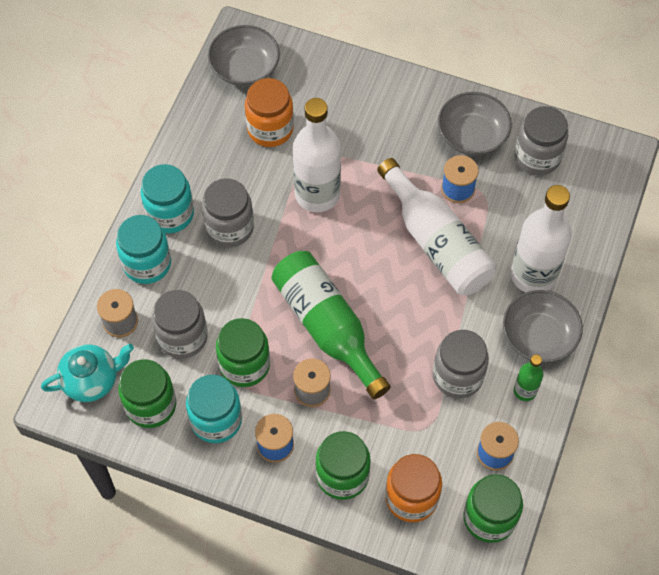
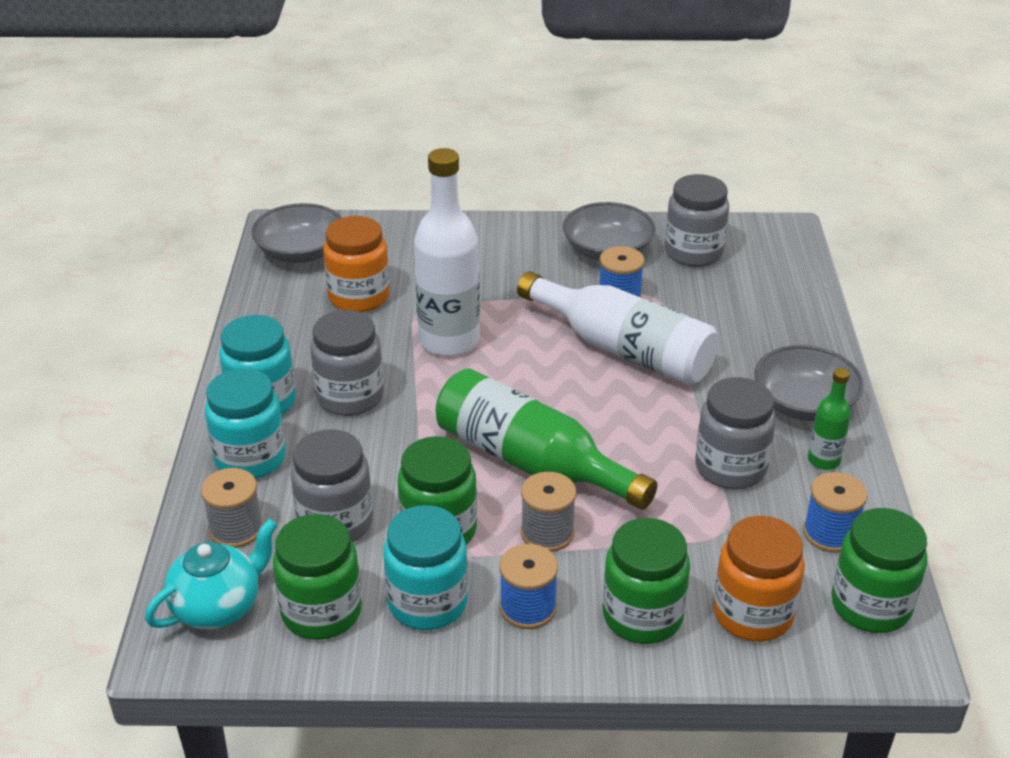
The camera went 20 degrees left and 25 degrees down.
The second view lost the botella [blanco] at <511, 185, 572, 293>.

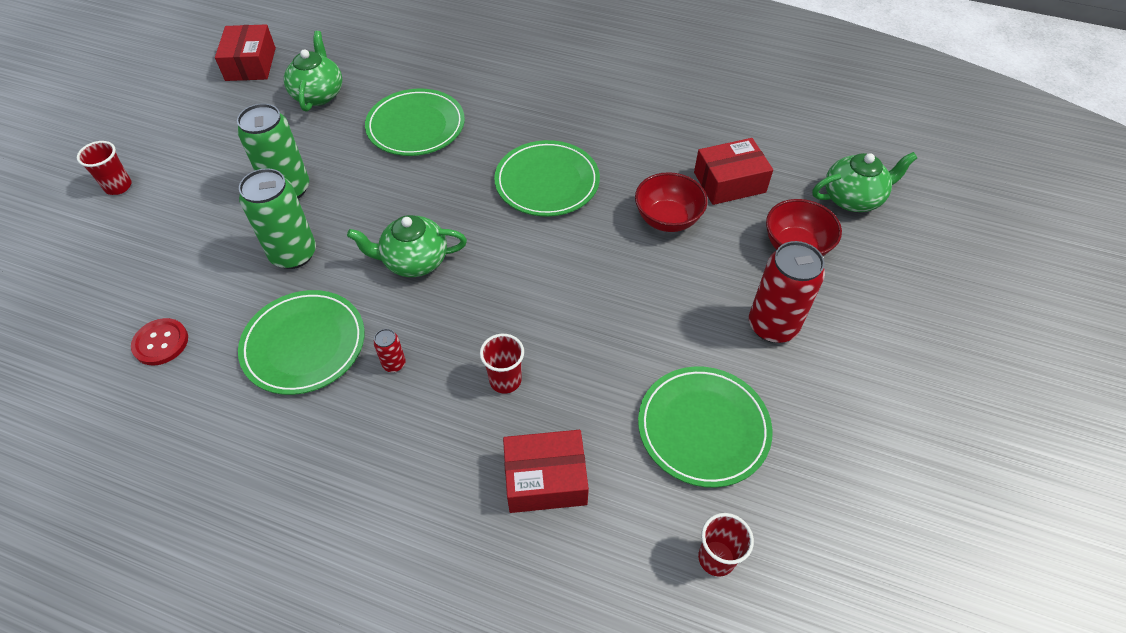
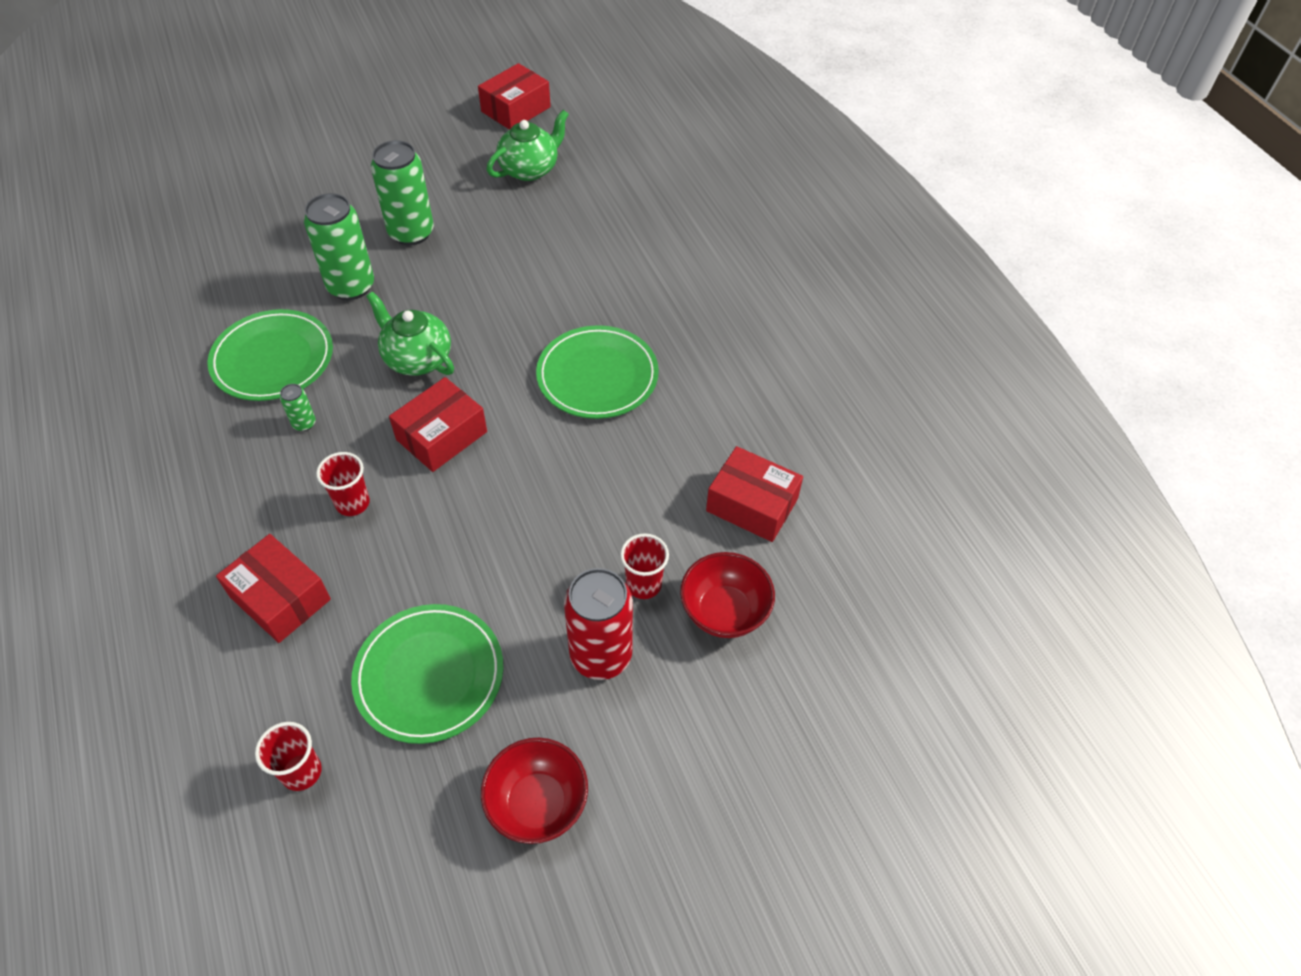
The camera went 45 degrees right and 0 degrees up.
What was the lata [rojo] at <373, 329, 406, 372> turned into the lata [verde] at <280, 384, 316, 431>.
The second view gained the caja [rojo] at <389, 377, 487, 472>.
The cuenco [rojo] ended up elsewhere, having gone from <635, 172, 708, 232> to <481, 738, 588, 844>.
The vaso [rojo] ended up elsewhere, having gone from <77, 141, 132, 195> to <620, 533, 669, 599>.
The second view lost the botón [rojo] at <131, 318, 188, 365>.
The second view lost the plato [verde] at <365, 88, 465, 156>.
The second view lost the tetera [verde] at <813, 152, 917, 212>.

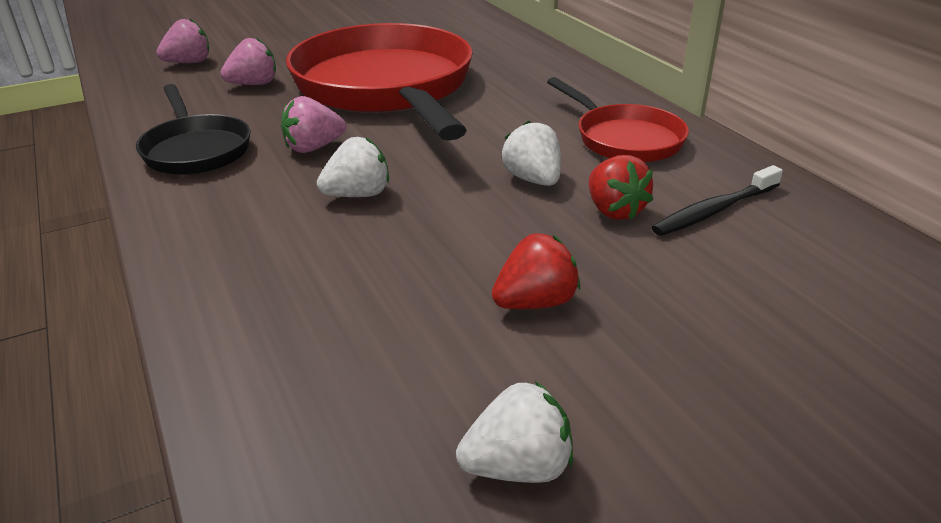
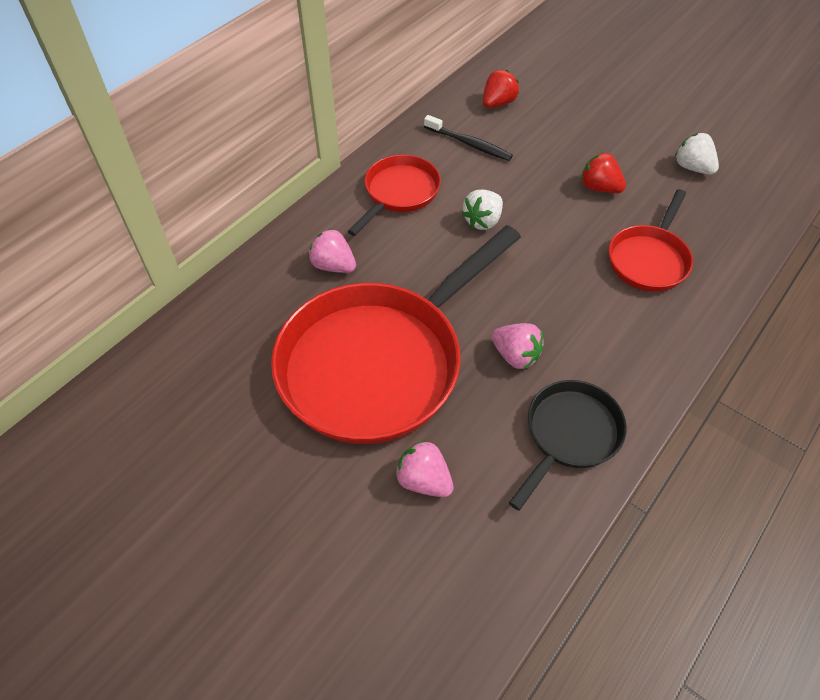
The camera went 115 degrees left and 20 degrees up.
The fresa [rosa] ended up elsewhere, having gone from <157, 18, 209, 63> to <308, 229, 356, 273>.
The fresa [rojo] ended up elsewhere, having gone from <589, 155, 653, 220> to <483, 70, 519, 108>.
The second view gained the sartén [rojo] at <609, 189, 693, 292>.
The second view lost the fresa [blanco] at <317, 137, 389, 197>.

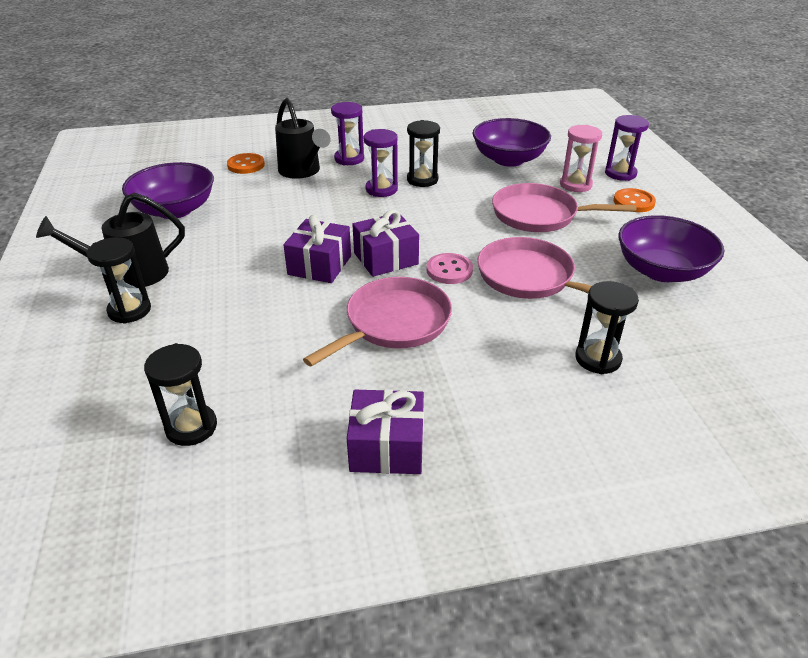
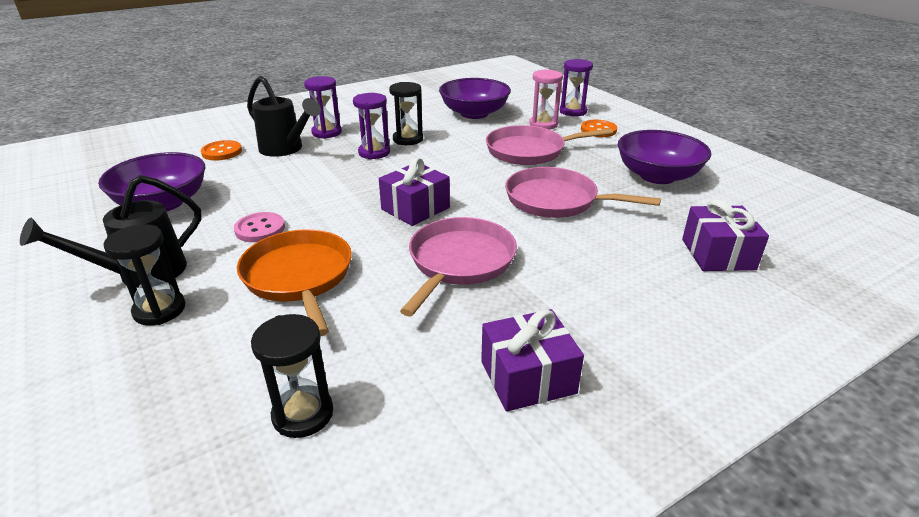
The camera went 20 degrees left and 5 degrees down.
The botón [rosa] ended up elsewhere, having gone from <426, 253, 473, 284> to <234, 212, 285, 242>.
The second view gained the sartén [naranja] at <237, 229, 352, 336>.
The regalo [morado] ended up elsewhere, having gone from <284, 215, 351, 283> to <682, 199, 769, 271>.
The second view lost the reloj de arena [negro] at <575, 281, 639, 374>.

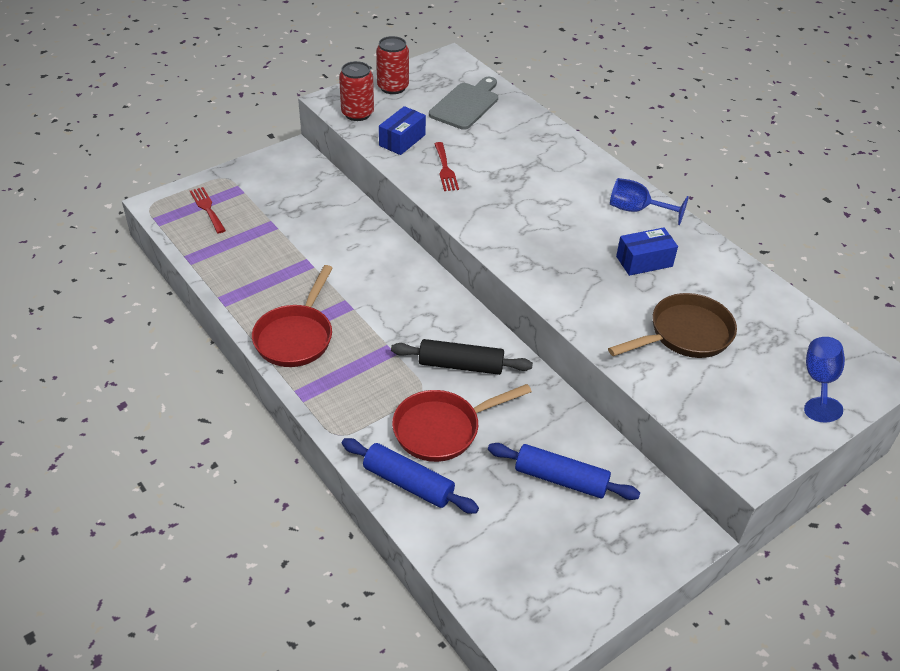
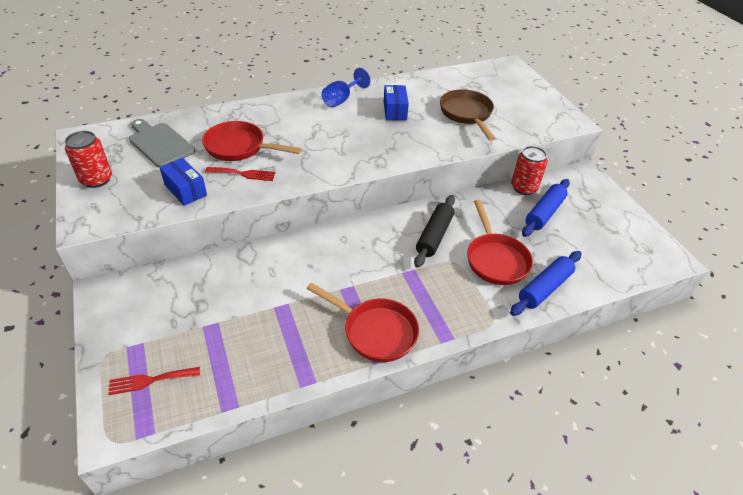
The camera went 75 degrees left and 0 degrees up.
The second view gained the sartén [rojo] at <202, 121, 302, 161>.
The lata [rojo] ended up elsewhere, having gone from <339, 61, 374, 121> to <511, 146, 548, 195>.
The second view lost the copa [azul] at <804, 337, 845, 423>.

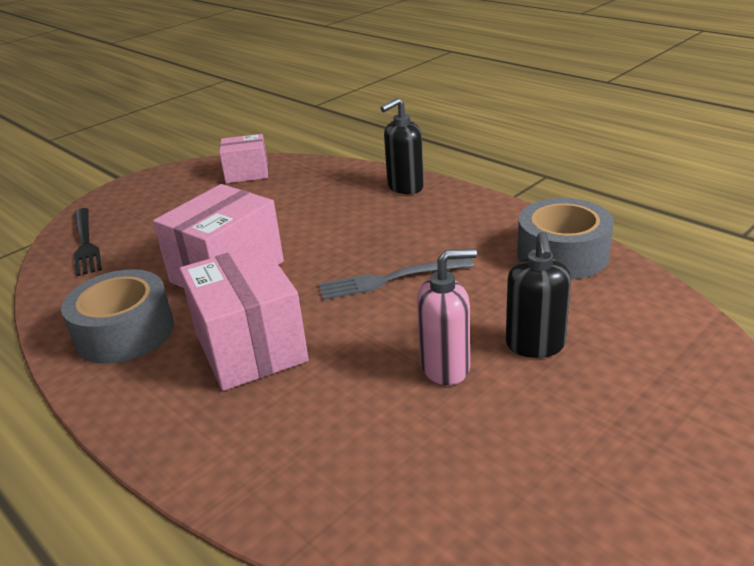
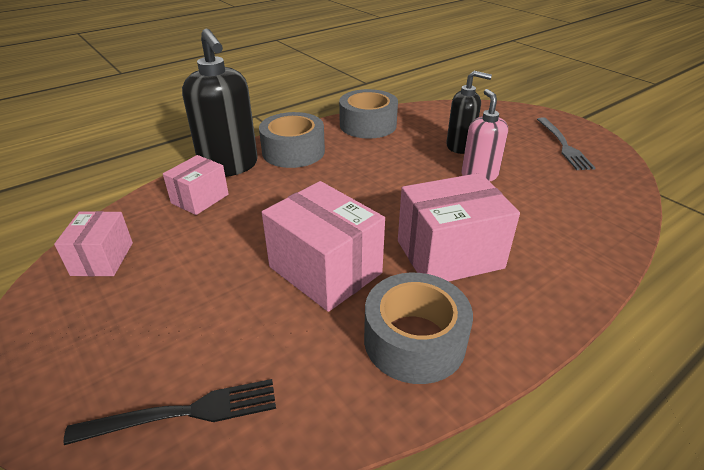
The camera went 85 degrees left and 5 degrees up.
The second view gained the caja [rosa] at <163, 155, 229, 215>.
The size of the dispensador de jabón [negro] at <381, 98, 424, 194> changed by a factor of 1.62.
The second view gained the cinta adhesiva [gris] at <259, 112, 325, 168>.
The tenedor [gris] ended up elsewhere, having gone from <319, 258, 474, 300> to <537, 117, 595, 170>.

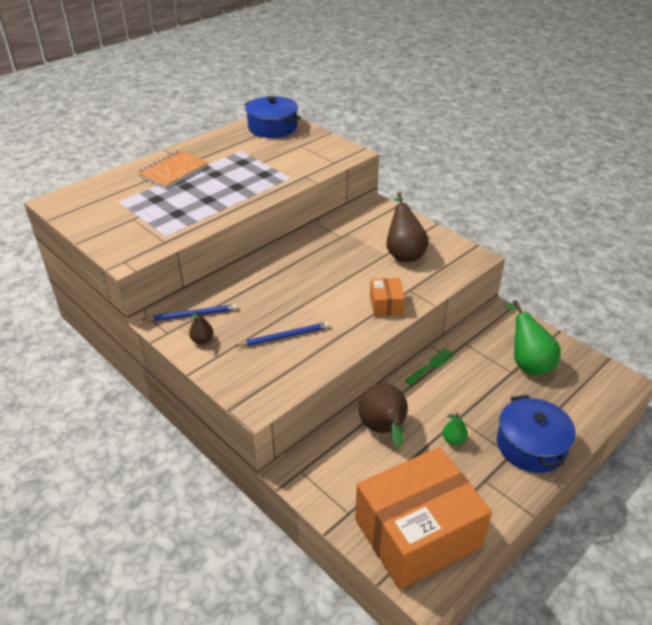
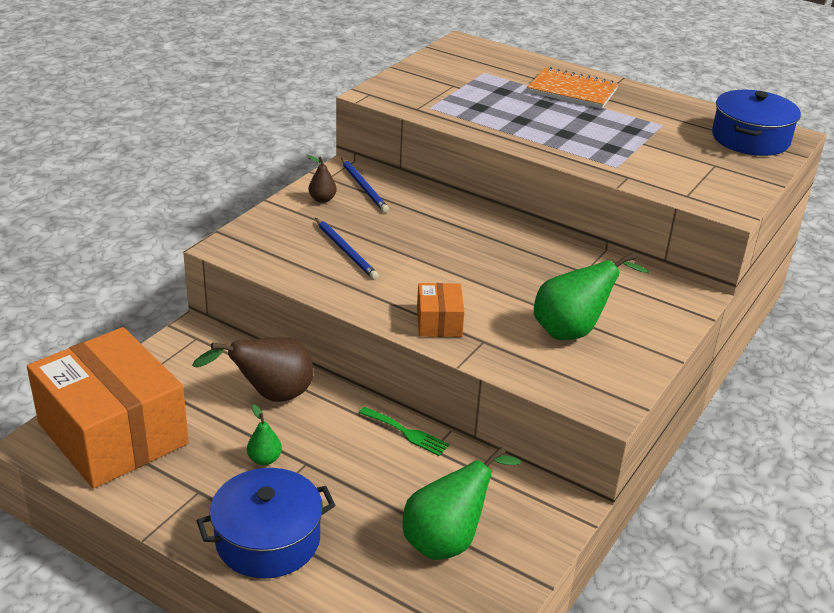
The camera went 75 degrees right and 5 degrees down.
The caja [naranja] at <370, 278, 405, 316> ended up facing another way, 75 degrees counterclockwise from before.
What was the pera [marrón] at <386, 192, 429, 262> turned into the pera [verde] at <534, 252, 649, 340>.

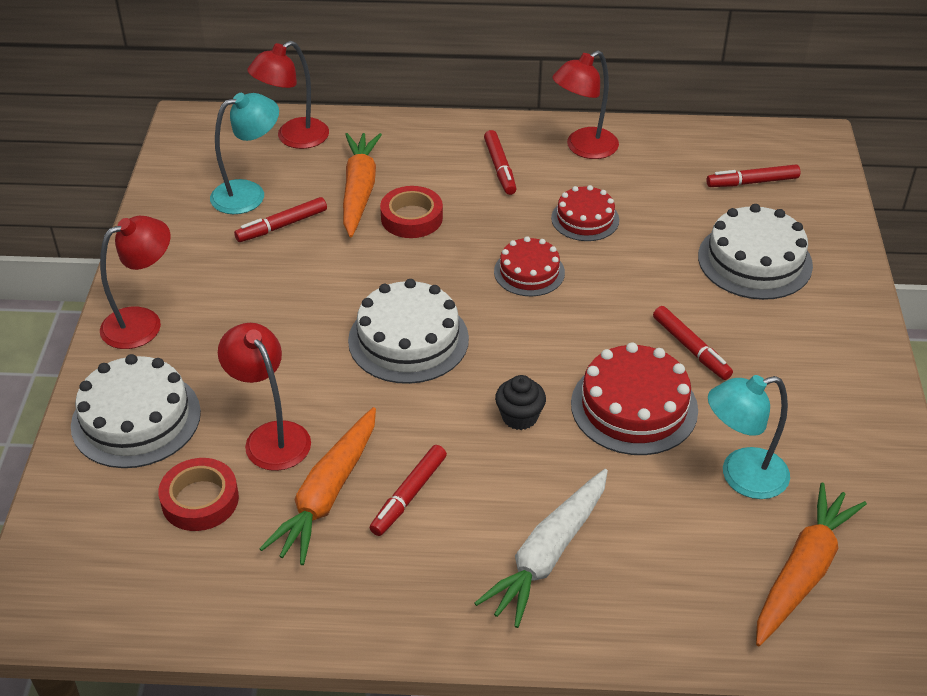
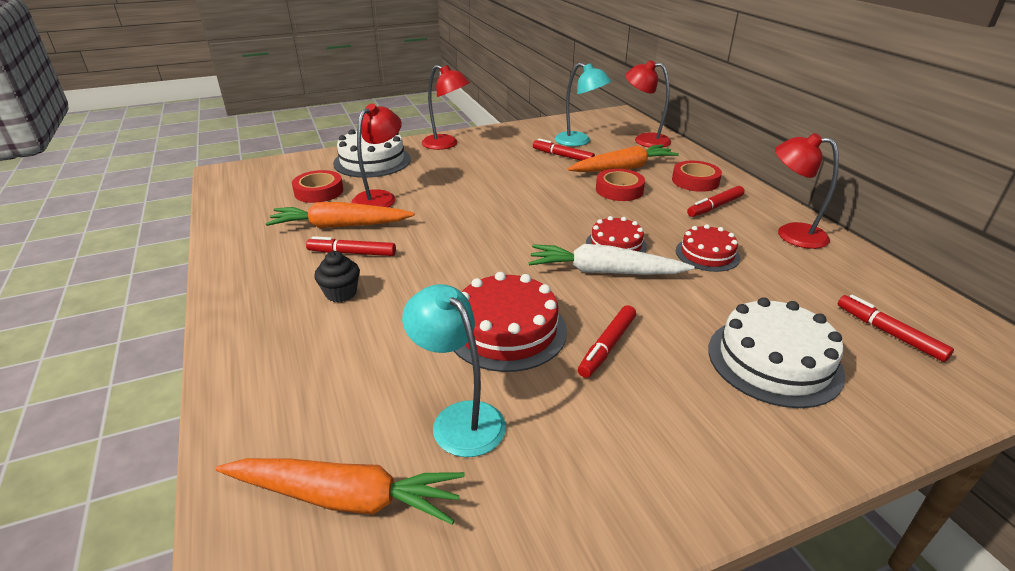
The camera went 65 degrees right and 10 degrees down.
The magdalena [negro] ended up elsewhere, having gone from <495, 375, 546, 430> to <314, 251, 360, 302>.
The zanahoria [blanco] ended up elsewhere, having gone from <474, 469, 608, 628> to <529, 244, 695, 275>.
The second view gained the cinta adhesiva [rojo] at <672, 161, 722, 192>.
The second view lost the tarta [blanco] at <348, 279, 469, 384>.

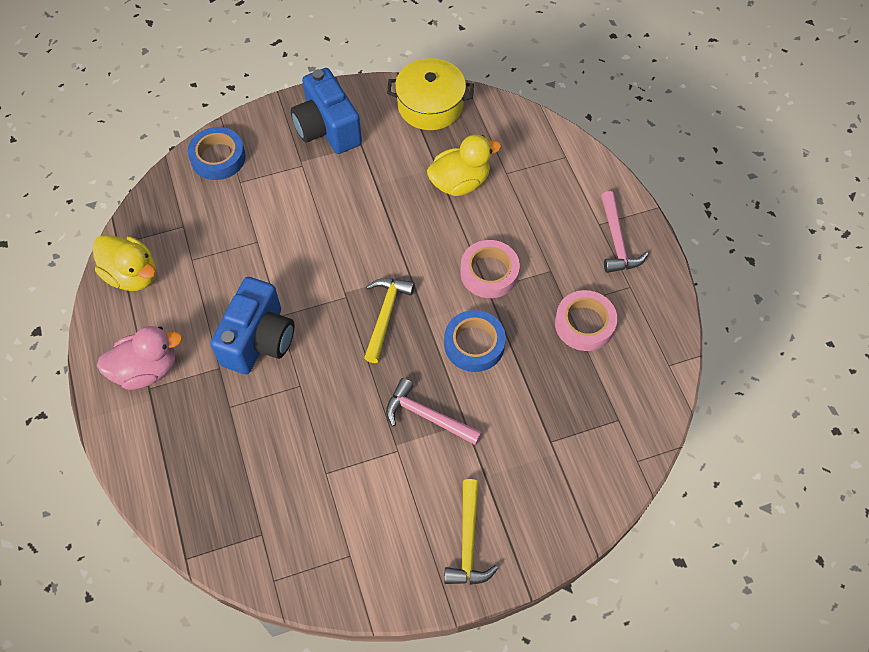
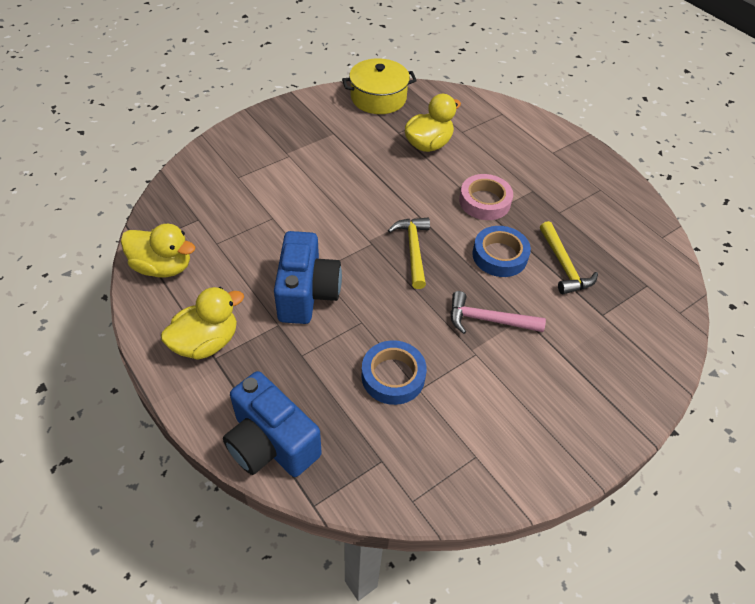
The camera went 20 degrees left and 10 degrees down.
What was the pato [rosa] at <97, 326, 183, 390> turned into the pato [amarillo] at <161, 287, 244, 360>.
The cámara [azul] ended up elsewhere, having gone from <291, 68, 362, 154> to <223, 371, 322, 477>.
The cinta adhesiva [azul] ended up elsewhere, having gone from <188, 127, 246, 180> to <361, 340, 427, 405>.
The martillo [amarillo] ended up elsewhere, having gone from <444, 479, 498, 585> to <540, 221, 598, 294>.
The second view lost the cinta adhesiva [rosa] at <555, 290, 617, 351>.
The second view lost the martillo [rosa] at <601, 191, 648, 273>.

